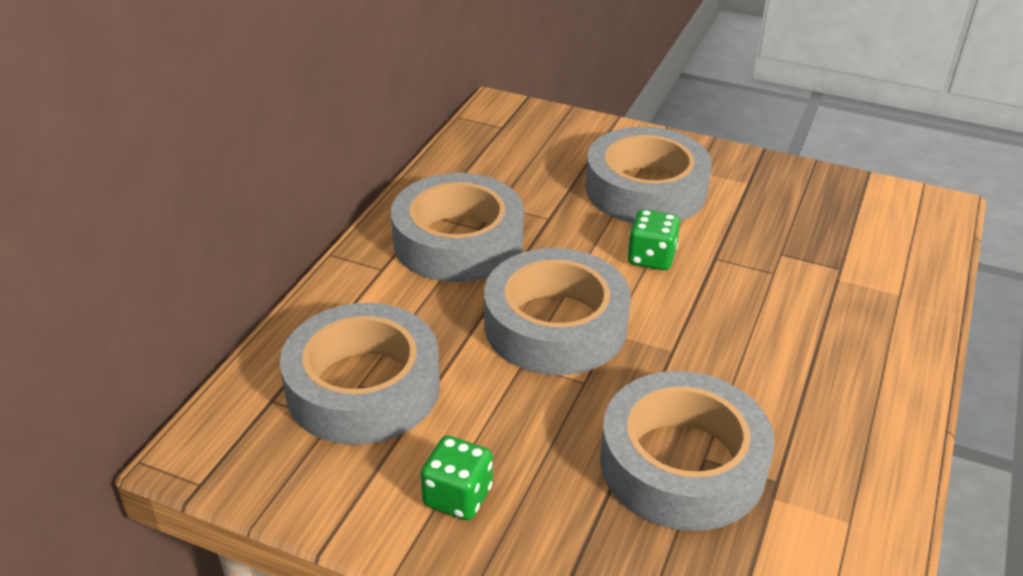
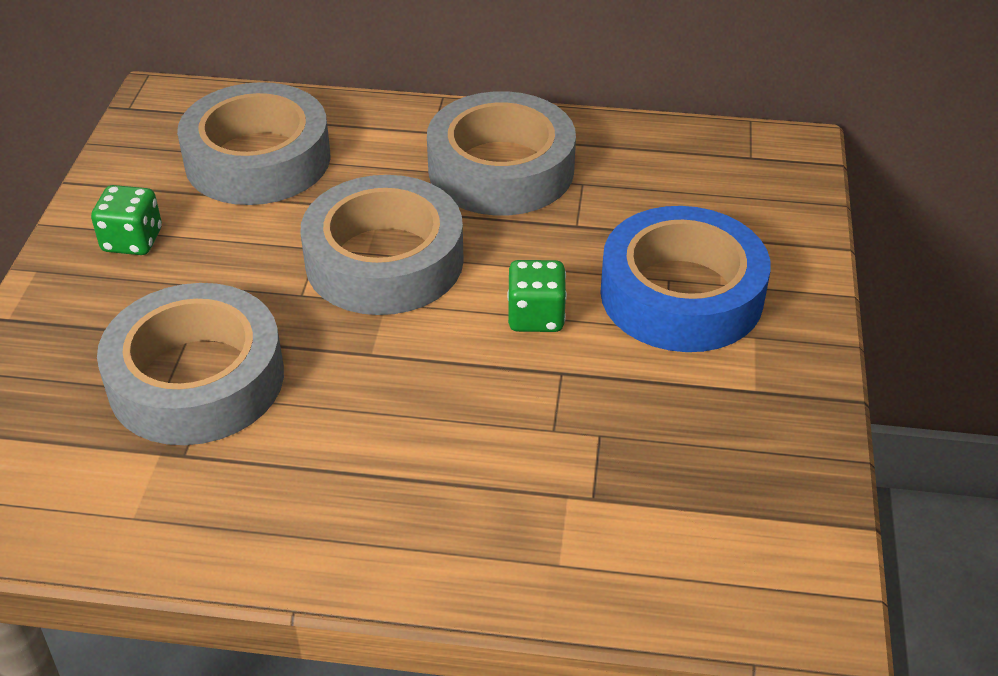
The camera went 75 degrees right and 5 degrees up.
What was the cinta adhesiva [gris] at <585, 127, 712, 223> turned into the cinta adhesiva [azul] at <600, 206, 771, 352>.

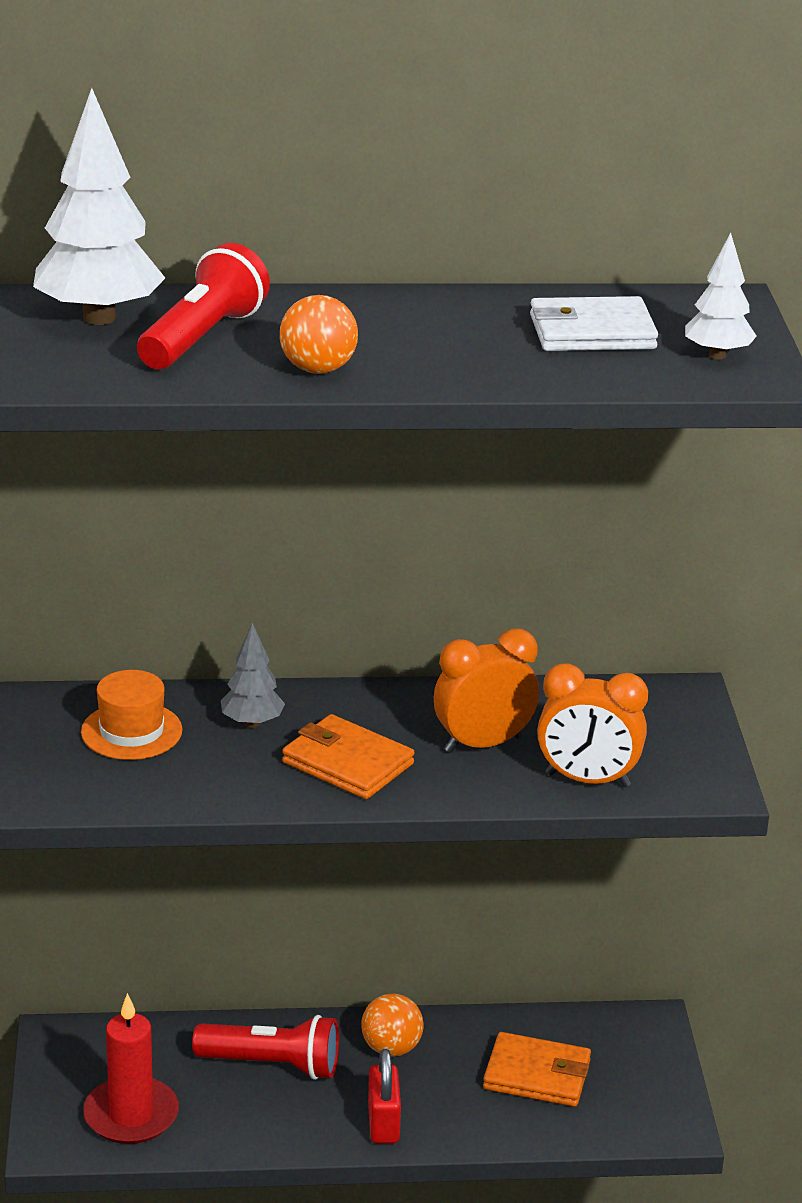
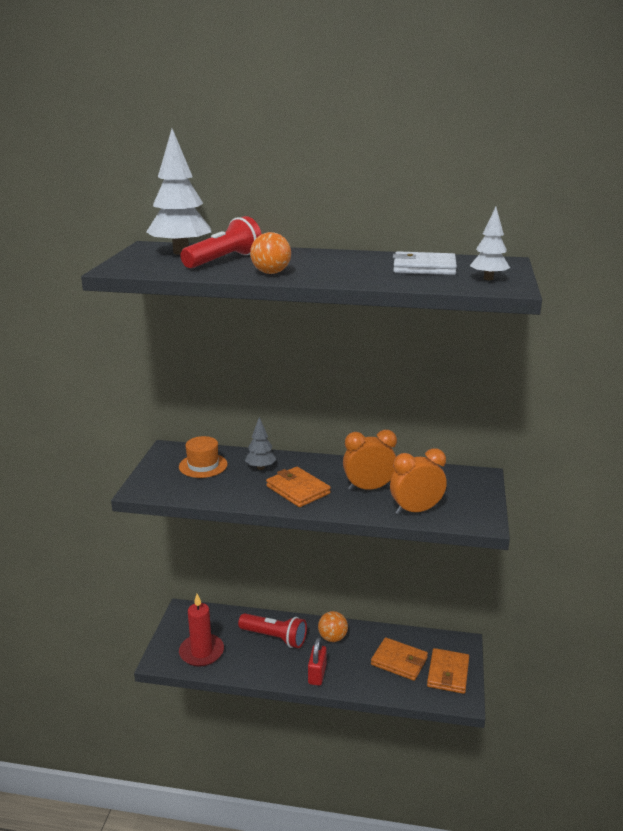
The camera went 15 degrees right and 5 degrees down.
The despertador [naranja] at <537, 663, 648, 787> ended up facing another way, 135 degrees clockwise from before.
The second view gained the cartera [naranja] at <427, 648, 469, 694>.

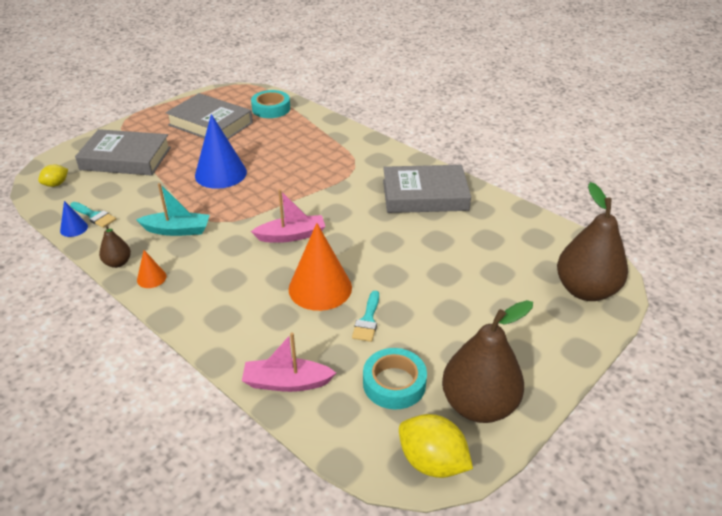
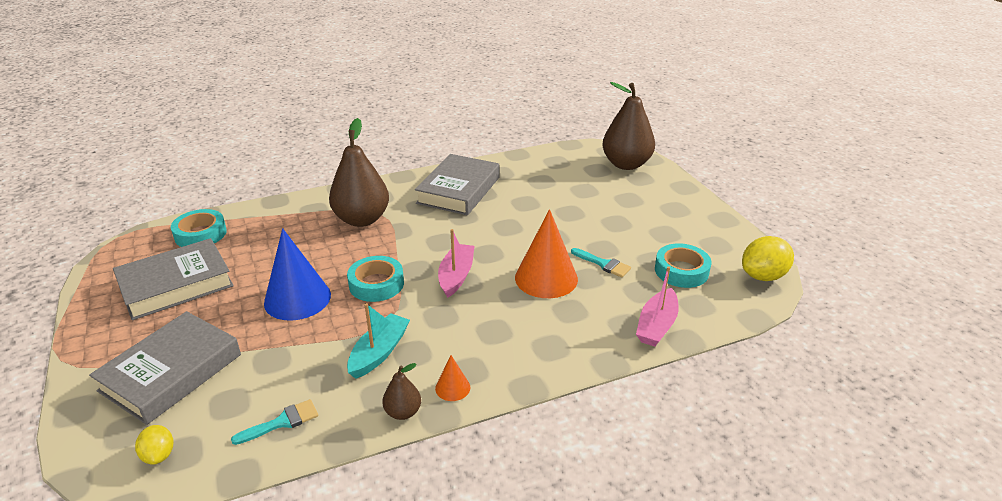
The camera went 65 degrees left and 5 degrees down.
The pera [marrón] ended up elsewhere, having gone from <442, 300, 533, 423> to <329, 118, 389, 227>.
The second view gained the cinta adhesiva [turquesa] at <347, 256, 404, 302>.
The second view lost the cono [azul] at <60, 201, 88, 237>.

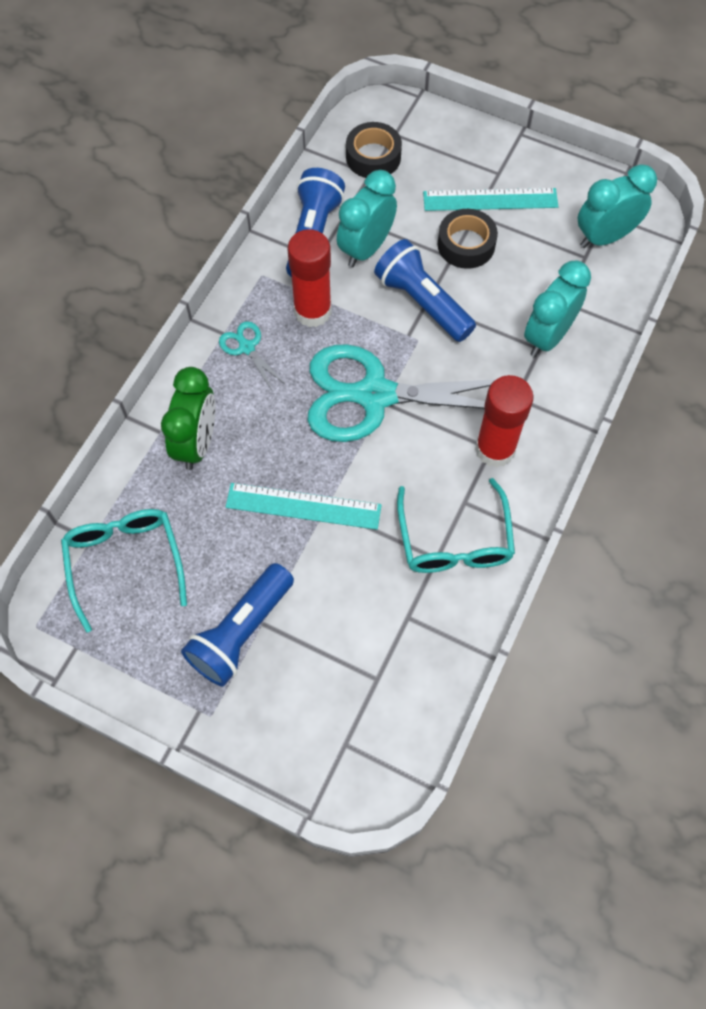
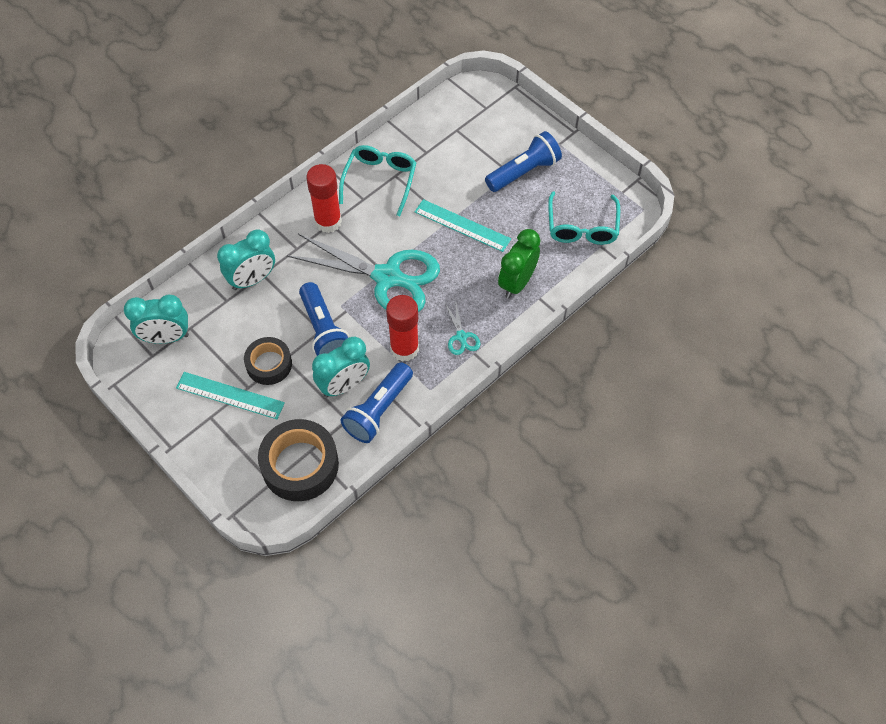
The camera went 160 degrees left and 5 degrees down.
The size of the cinta adhesiva [negro] at <346, 122, 402, 178> changed by a factor of 1.60.

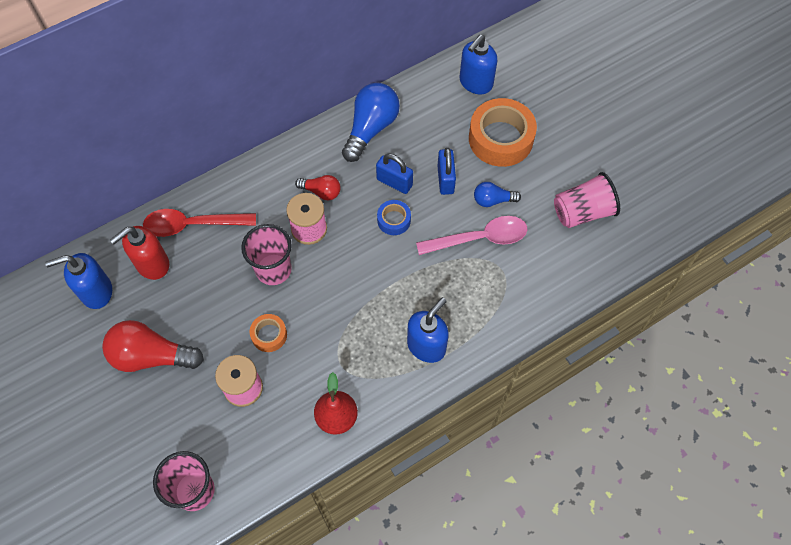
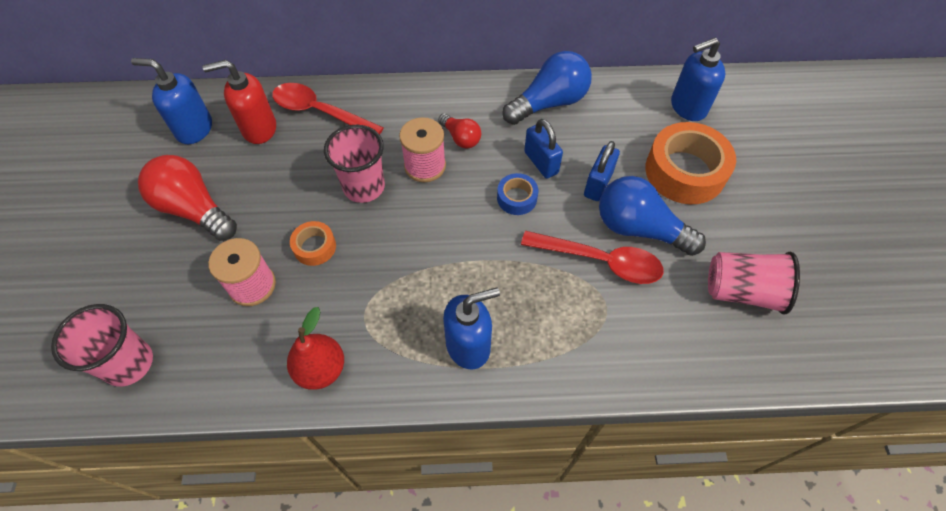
The camera went 30 degrees right and 5 degrees down.
What was the cuchara [rosa] at <416, 216, 528, 255> turned into the cuchara [rojo] at <521, 231, 664, 284>.
The size of the bombilla [azul] at <474, 182, 521, 207> changed by a factor of 1.84.

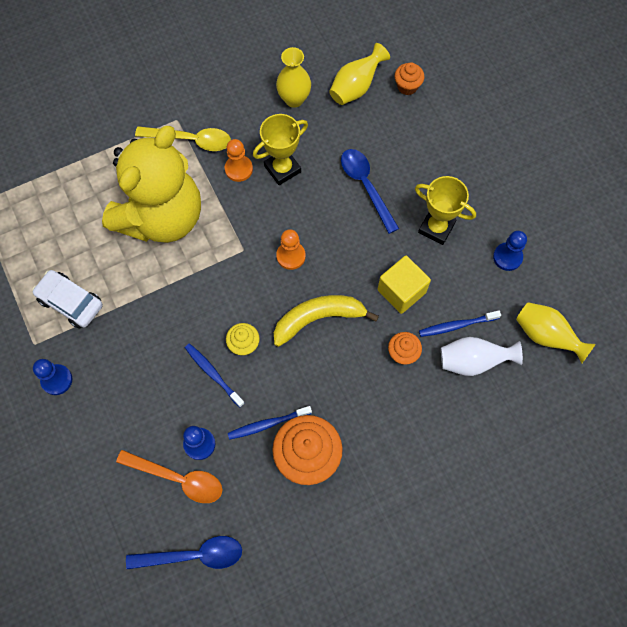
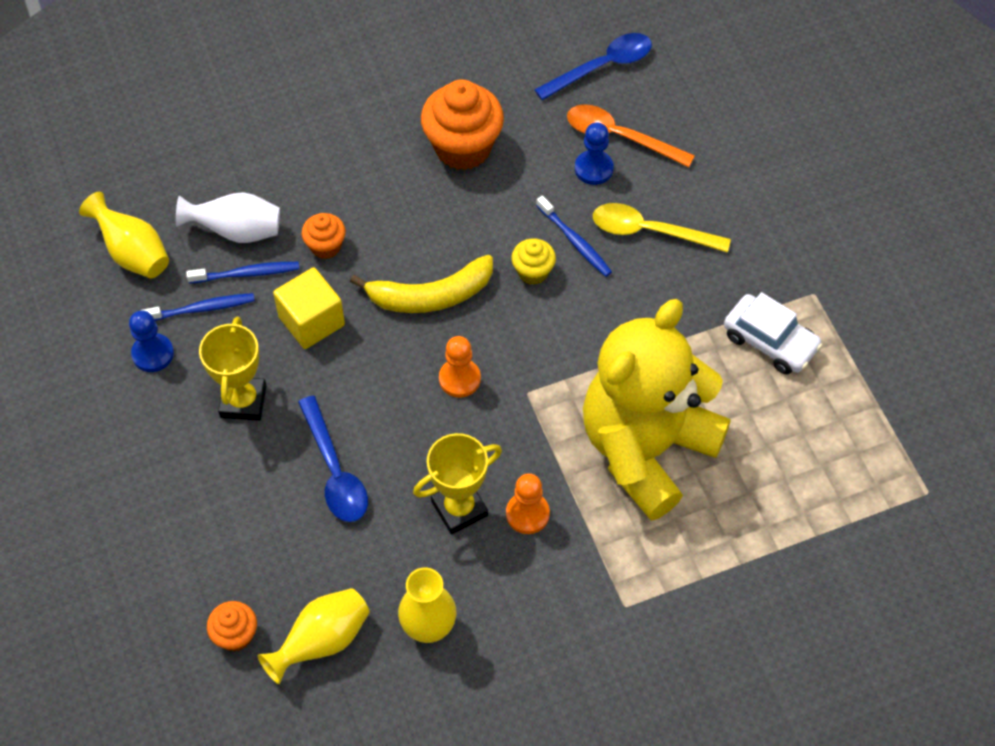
The camera went 175 degrees left and 10 degrees down.
The cepillo de dientes [azul] ended up elsewhere, having gone from <228, 406, 312, 440> to <140, 293, 255, 321>.
The trofeo [amarillo] at <415, 176, 476, 245> ended up facing another way, 60 degrees clockwise from before.
The cuchara [azul] at <126, 536, 242, 569> ended up facing another way, 150 degrees clockwise from before.
The cuchara [amarillo] ended up elsewhere, having gone from <135, 126, 231, 151> to <593, 203, 731, 253>.
The second view lost the peón [azul] at <33, 359, 72, 395>.

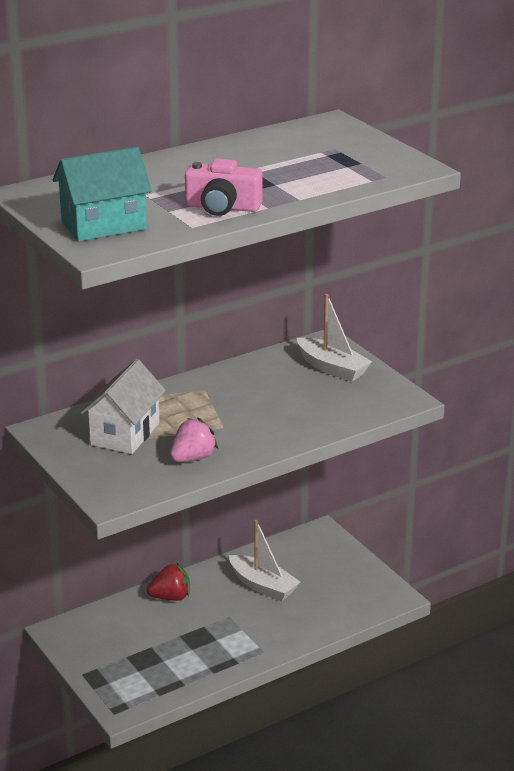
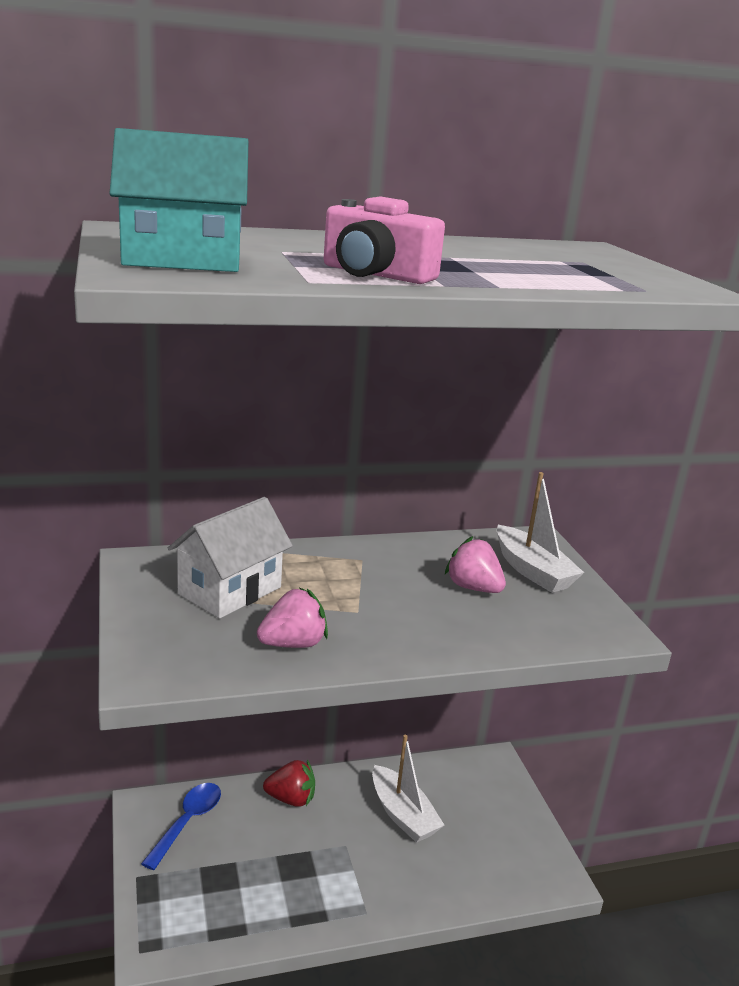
The camera went 15 degrees right and 5 degrees down.
The second view gained the cuchara [azul] at <141, 783, 221, 870>.
The second view gained the fresa [rosa] at <445, 536, 506, 593>.

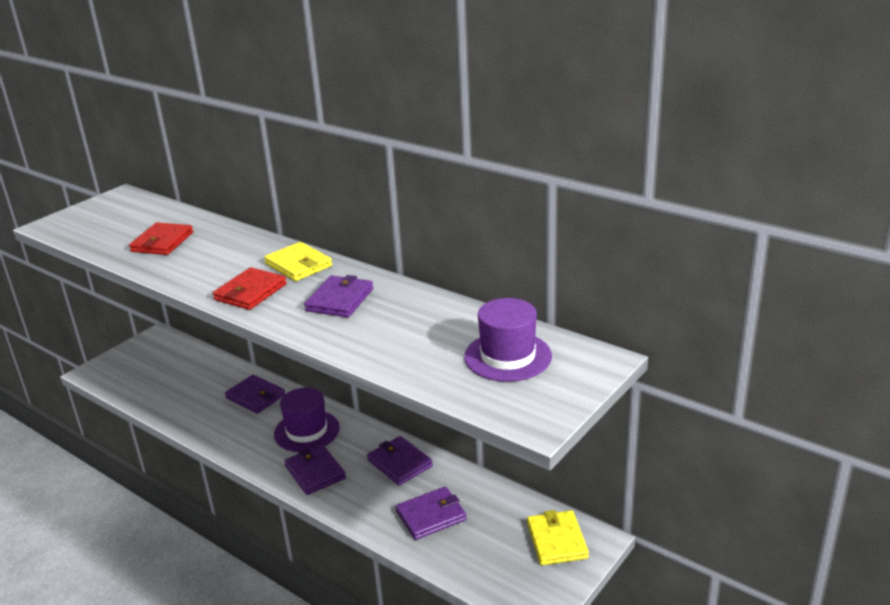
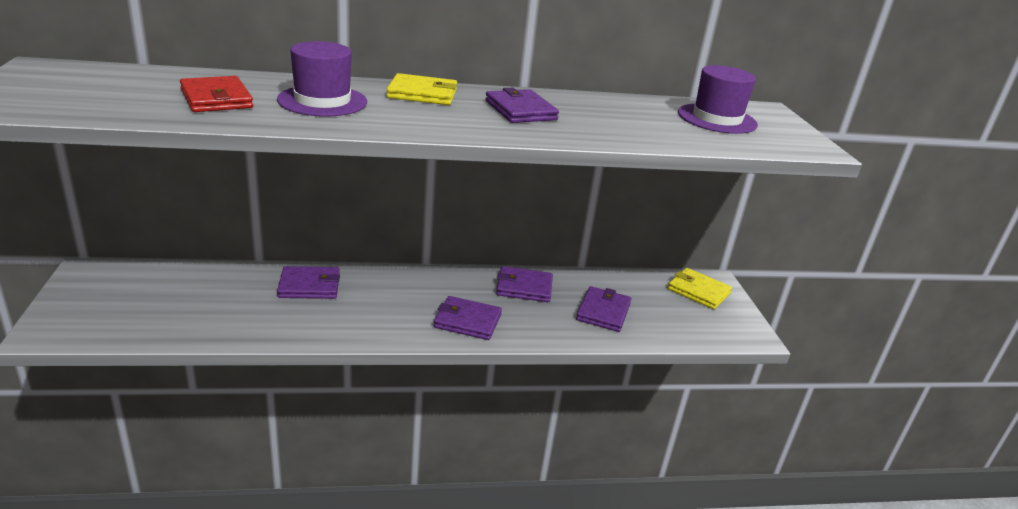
The camera went 50 degrees left and 0 degrees up.
The sombrero [morado] ended up elsewhere, having gone from <274, 387, 340, 452> to <277, 41, 367, 117>.
The second view lost the cartera [rojo] at <213, 267, 287, 310>.

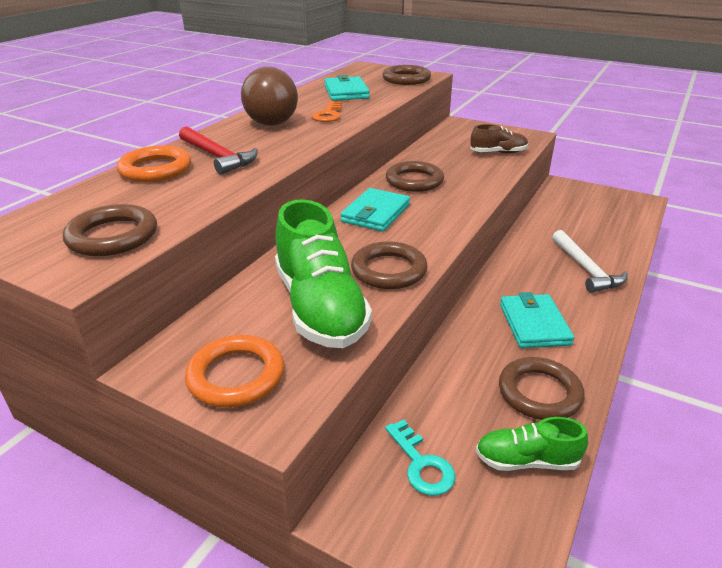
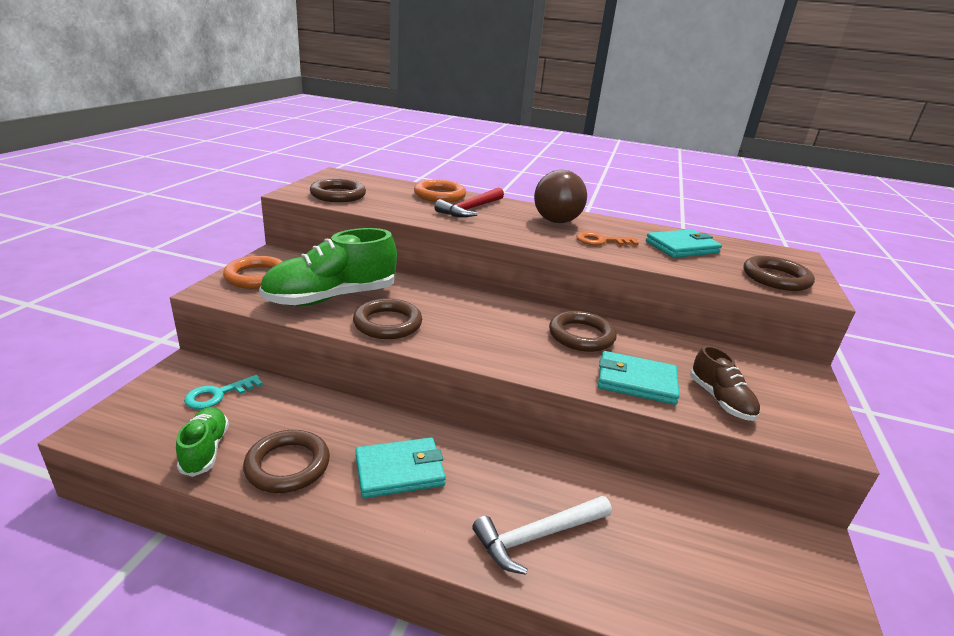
The camera went 75 degrees right and 5 degrees down.
The cartera [turquesa] ended up elsewhere, having gone from <340, 188, 410, 232> to <598, 351, 680, 405>.

